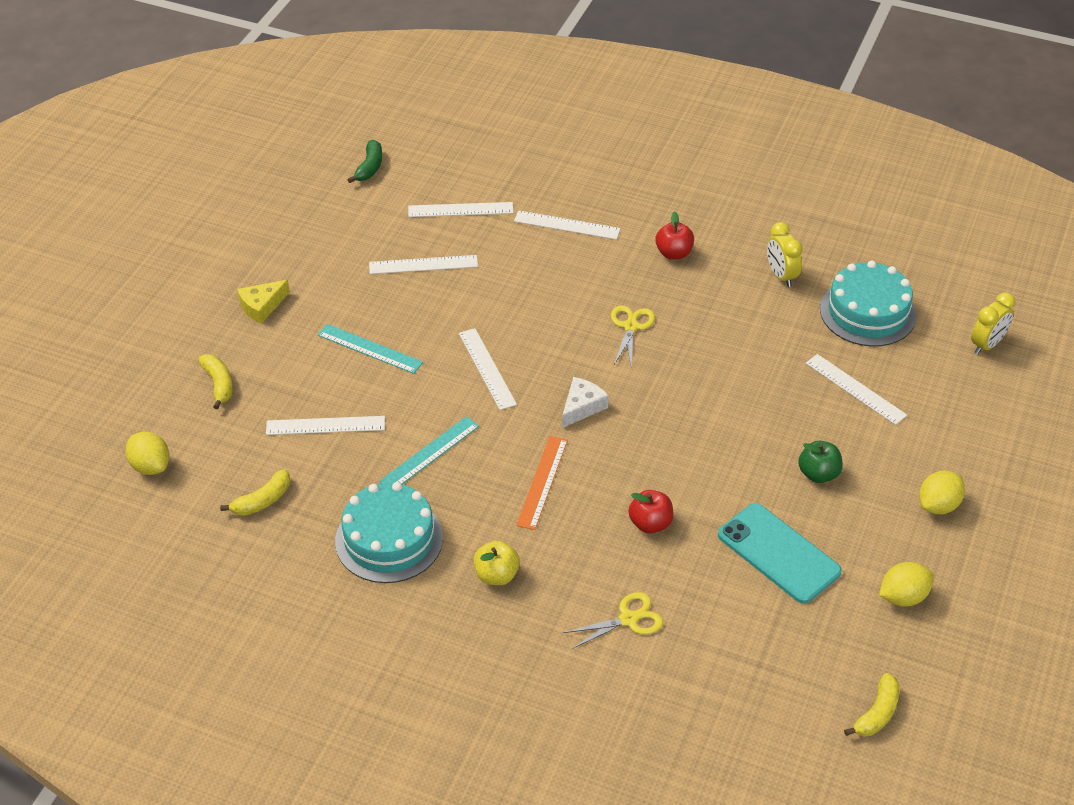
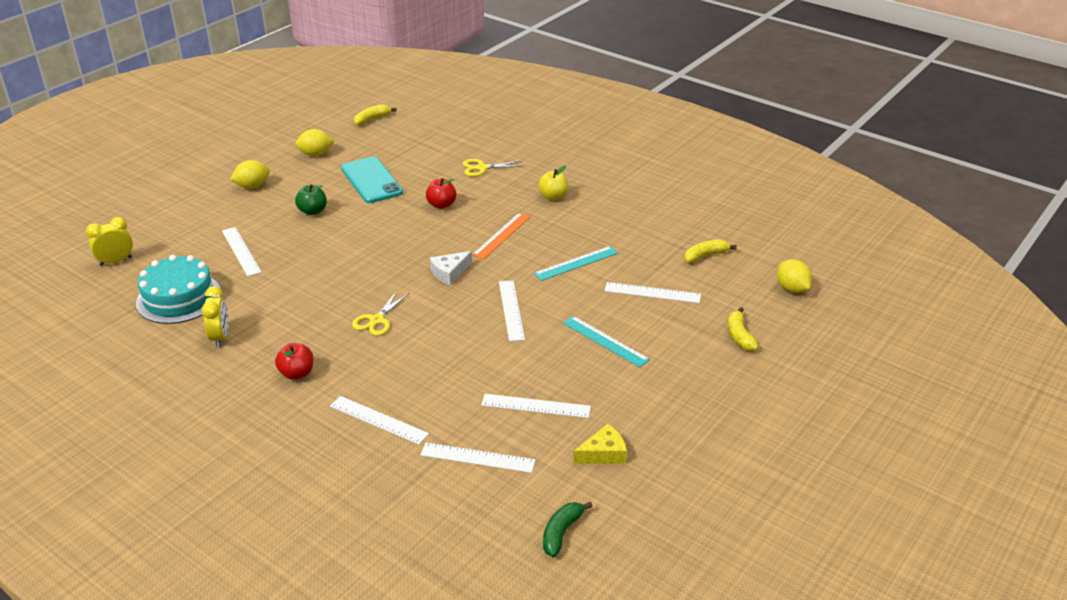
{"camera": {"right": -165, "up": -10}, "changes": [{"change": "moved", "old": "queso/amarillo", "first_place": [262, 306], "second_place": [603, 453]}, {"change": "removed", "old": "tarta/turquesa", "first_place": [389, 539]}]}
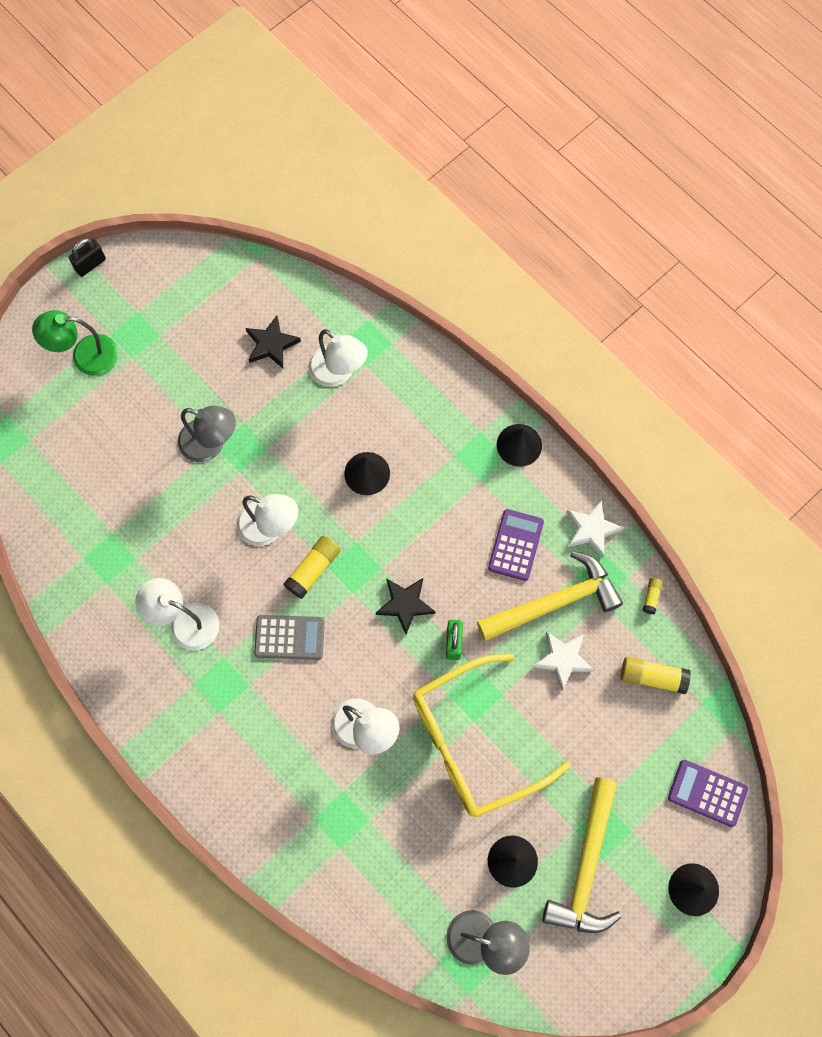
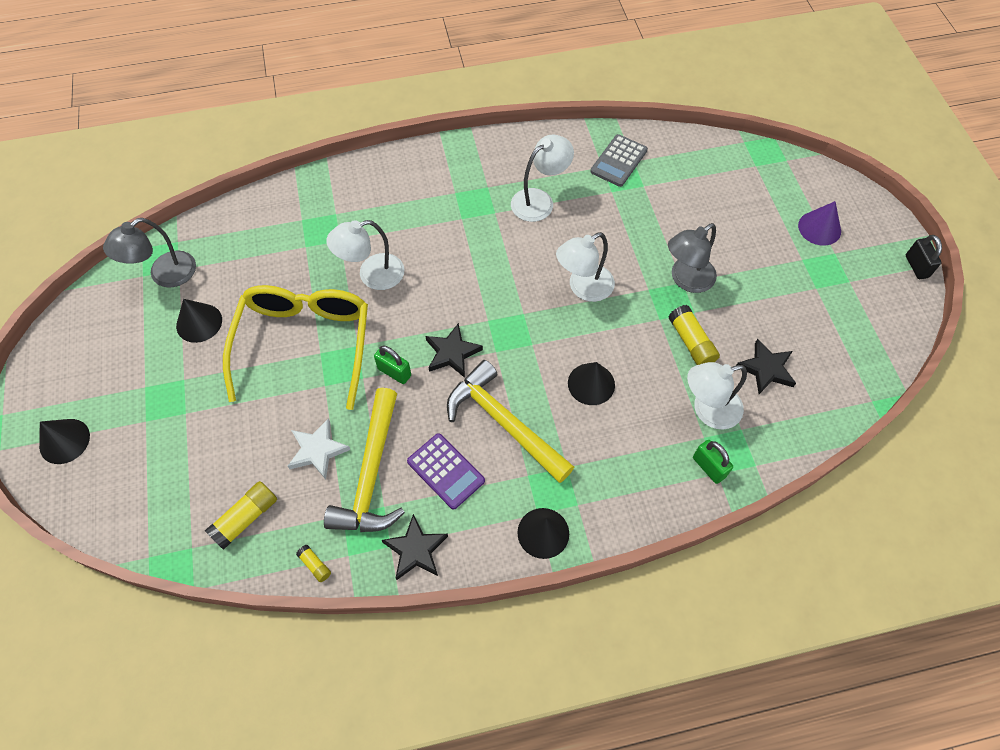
{"camera": {"right": 120, "up": -10}, "changes": [{"change": "replaced", "old": "lámpara/verde", "new": "cono/morado", "first_place": [85, 356], "second_place": [819, 228]}, {"change": "moved", "old": "calculadora/gris", "first_place": [289, 637], "second_place": [618, 161]}, {"change": "moved", "old": "barra de pegamento/amarillo", "first_place": [313, 569], "second_place": [691, 342]}, {"change": "moved", "old": "martillo/amarillo", "first_place": [586, 866], "second_place": [504, 423]}, {"change": "recoloured", "old": "estrella/blanco", "new": "estrella/negro", "first_place": [591, 529], "second_place": [416, 550]}, {"change": "removed", "old": "calculadora/morado", "first_place": [707, 793]}, {"change": "added", "new": "candado/verde", "second_place": [708, 467]}]}
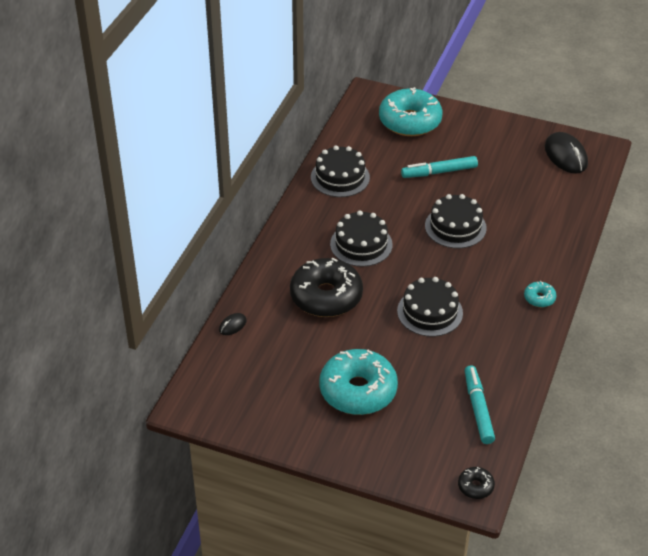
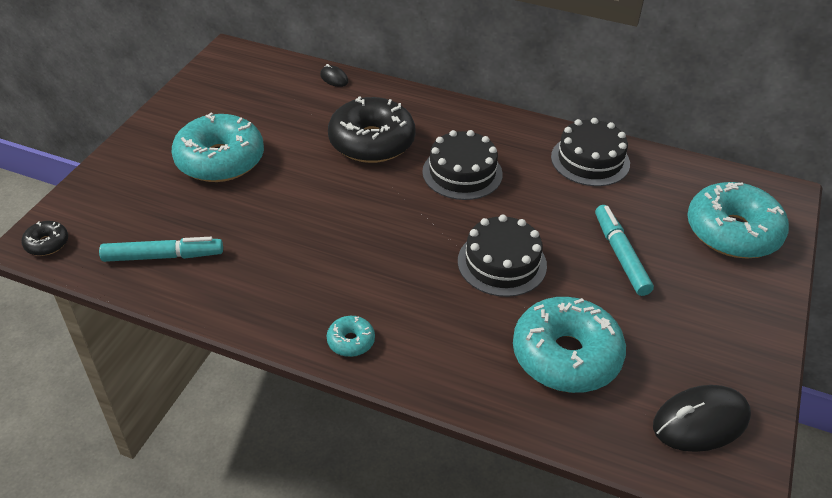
{"camera": {"right": 90, "up": 0}, "changes": [{"change": "removed", "old": "tarta/negro", "first_place": [430, 312]}, {"change": "added", "new": "rosquilla/turquesa", "second_place": [566, 356]}]}
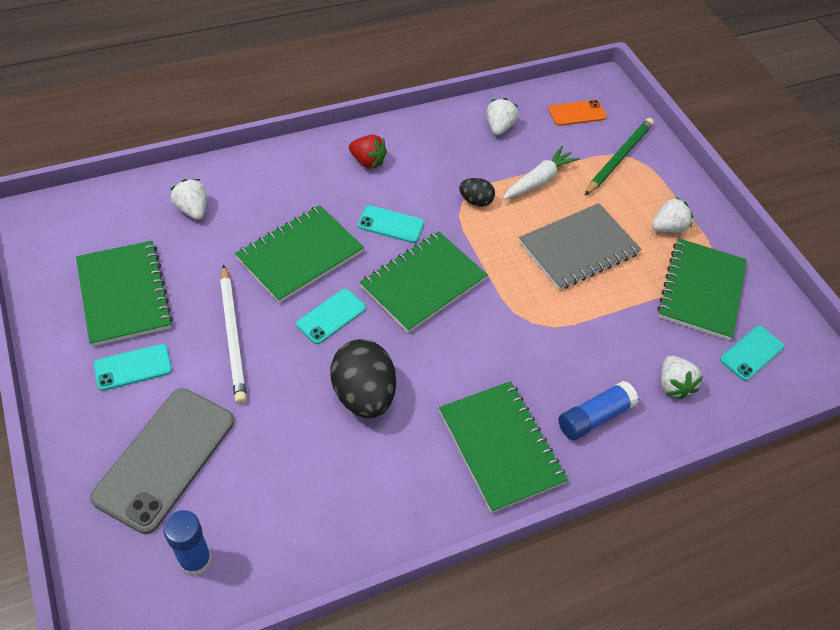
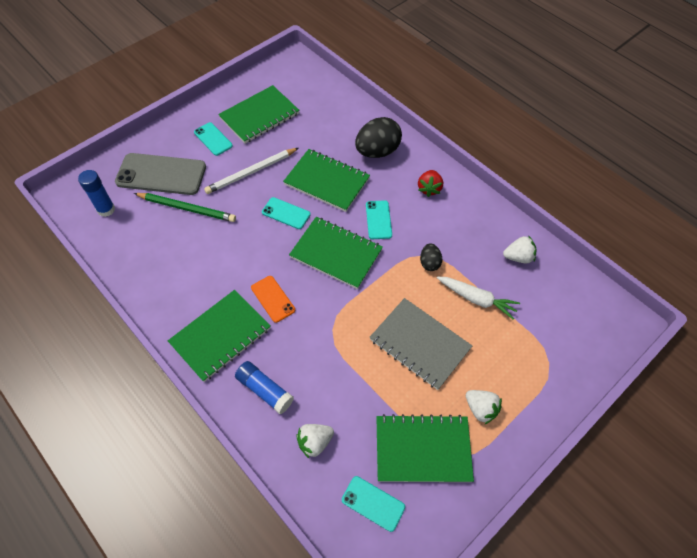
{"camera": {"right": 75, "up": 5}, "changes": [{"change": "removed", "old": "fresa/blanco", "first_place": [193, 209]}, {"change": "moved", "old": "huevo/negro", "first_place": [363, 395], "second_place": [377, 151]}, {"change": "moved", "old": "móvil/naranja", "first_place": [577, 113], "second_place": [273, 299]}, {"change": "moved", "old": "lápiz/verde", "first_place": [618, 158], "second_place": [187, 208]}]}
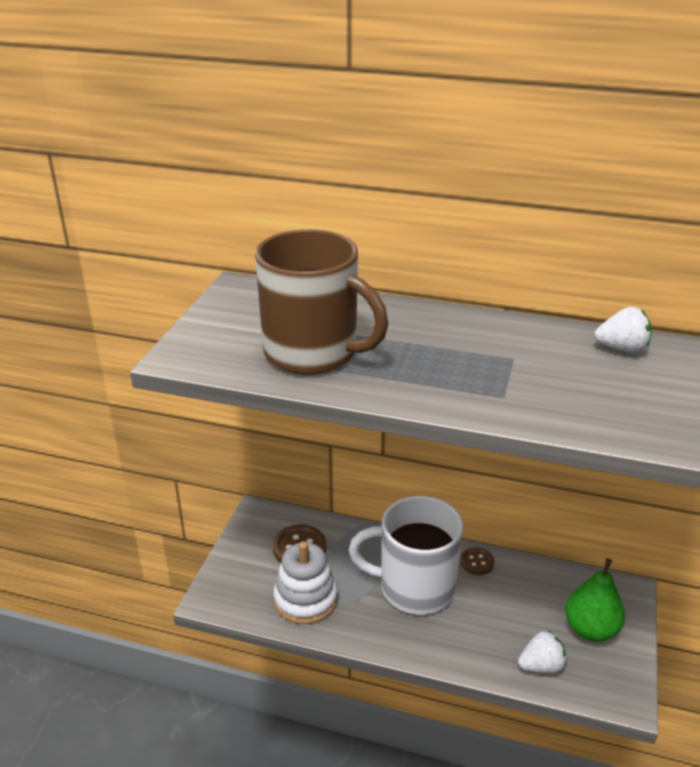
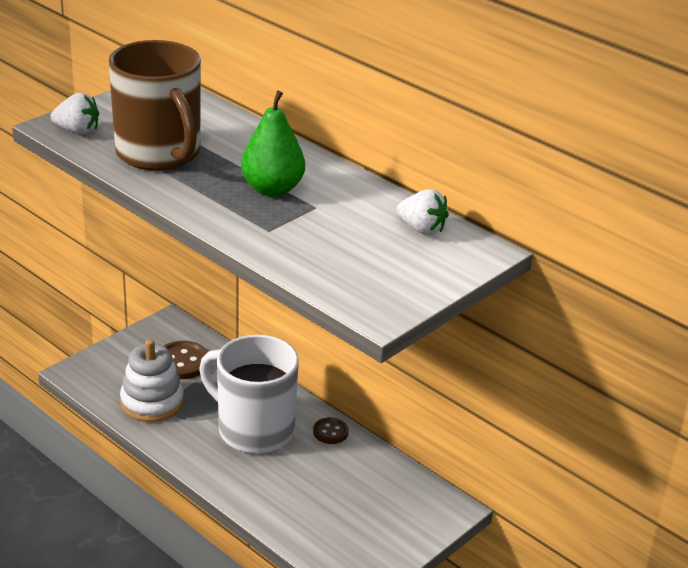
{"camera": {"right": 25, "up": 0}, "changes": [{"change": "moved", "old": "fresa/blanco", "first_place": [541, 666], "second_place": [77, 131]}, {"change": "moved", "old": "pera/verde", "first_place": [590, 629], "second_place": [272, 189]}]}
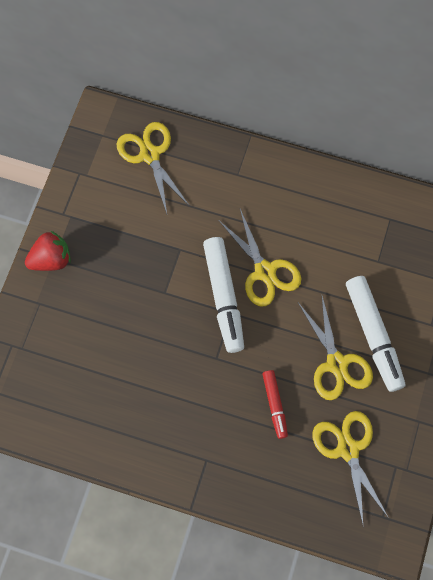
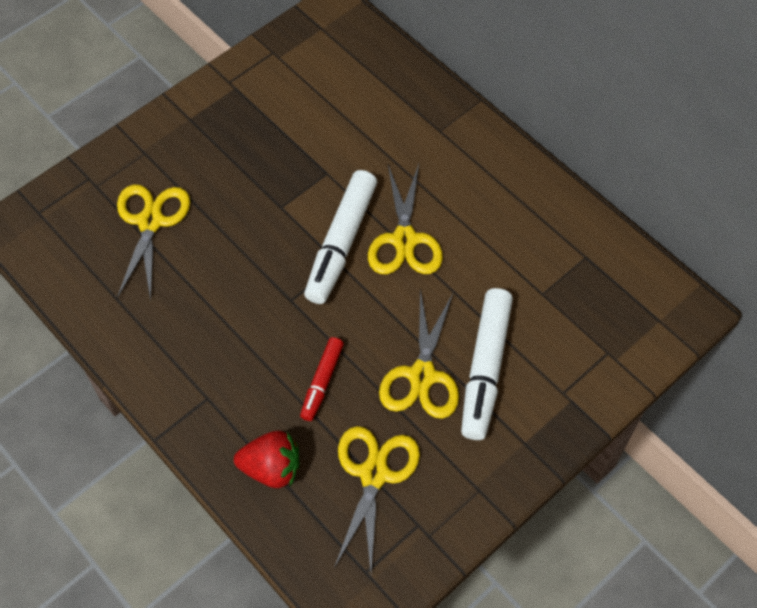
{"camera": {"right": 30, "up": -10}, "changes": [{"change": "moved", "old": "fresa/rojo", "first_place": [51, 259], "second_place": [271, 468]}, {"change": "moved", "old": "tijeras/amarillo", "first_place": [150, 155], "second_place": [150, 222]}]}
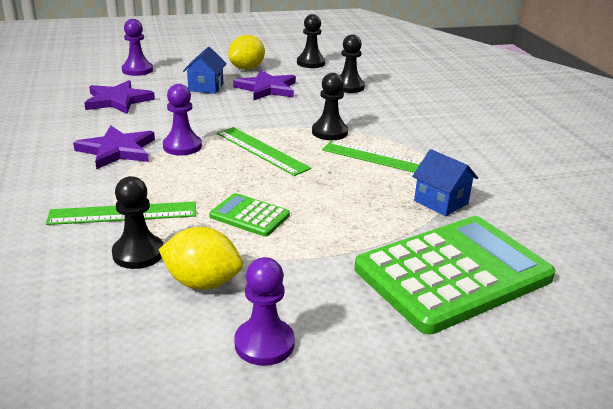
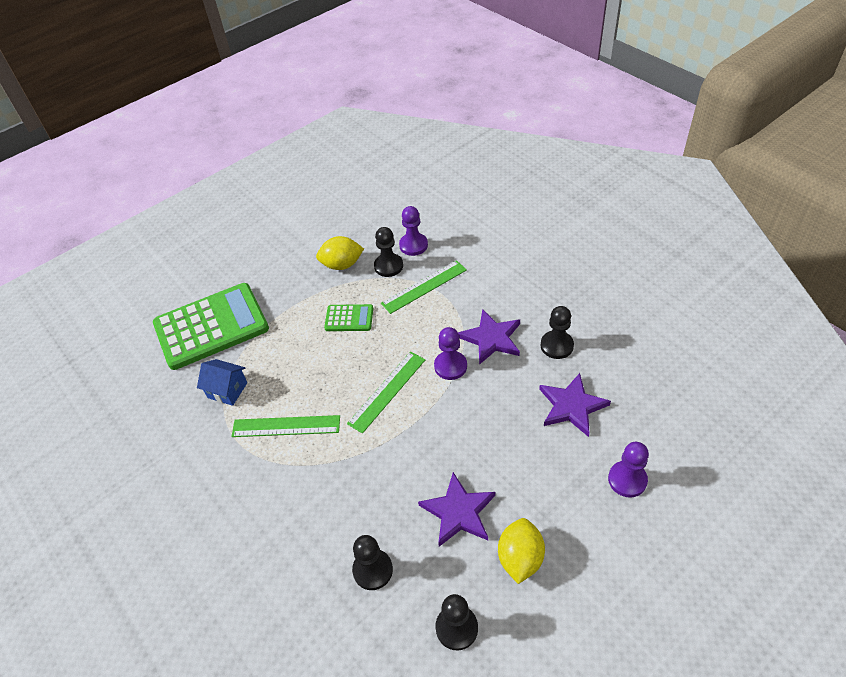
{"camera": {"right": 160, "up": 20}, "changes": [{"change": "removed", "old": "casa/azul", "first_place": [206, 87]}, {"change": "turned", "old": "regla/verde", "first_place": [261, 150], "second_place": [387, 391], "degrees": -75}, {"change": "moved", "old": "peón/morado", "first_place": [264, 344], "second_place": [413, 245]}, {"change": "moved", "old": "peón/negro", "first_place": [329, 132], "second_place": [556, 346]}, {"change": "turned", "old": "calculadora/verde", "first_place": [453, 273], "second_place": [211, 326], "degrees": -150}]}
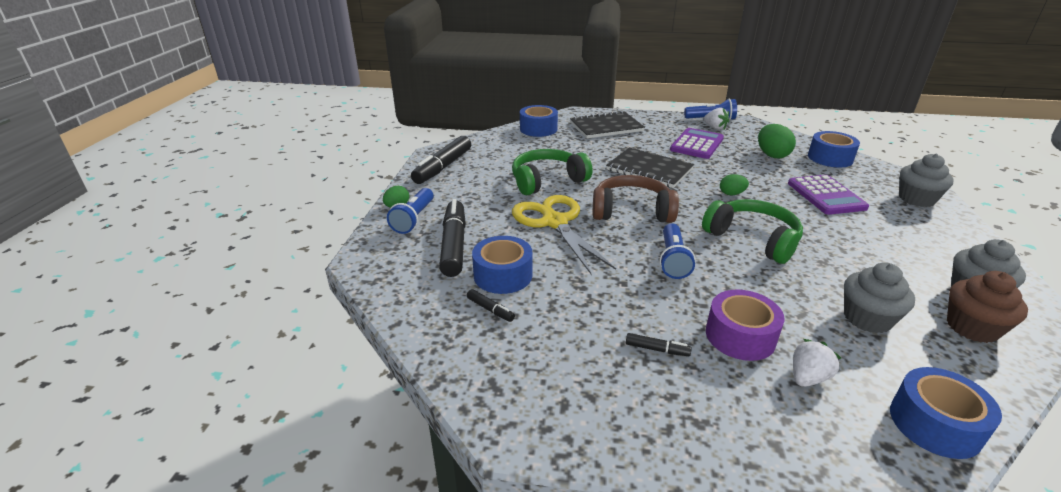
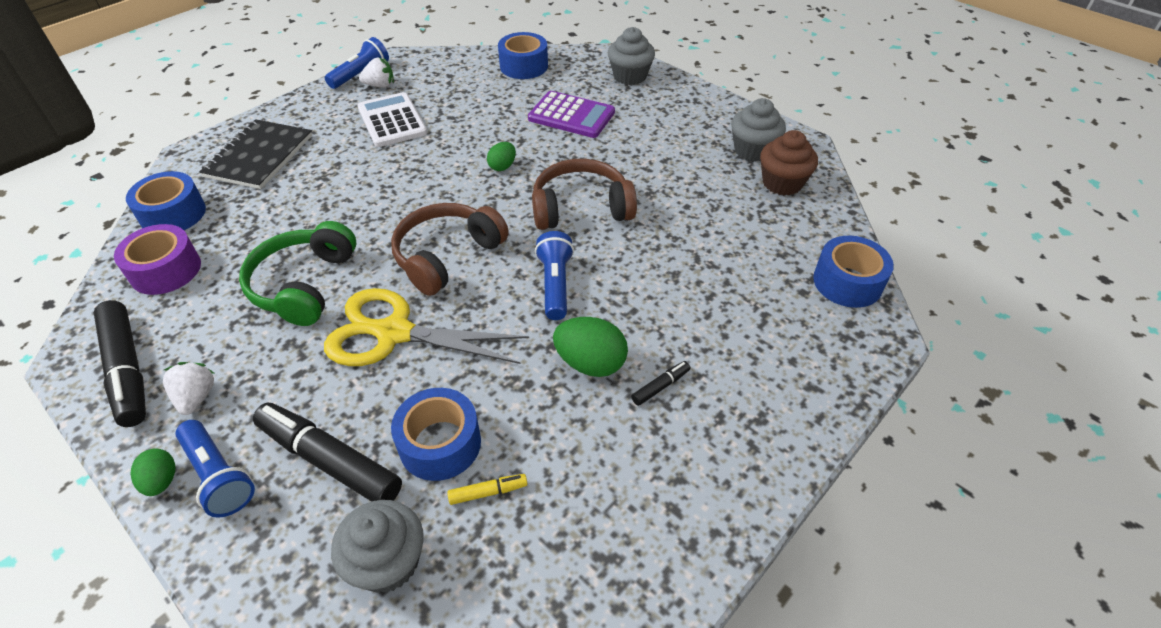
{"camera": {"right": -55, "up": 15}, "changes": [{"change": "recoloured", "old": "rotulador/negro", "new": "rotulador/amarillo", "first_place": [490, 309], "second_place": [488, 492]}, {"change": "removed", "old": "cuaderno/negro", "first_place": [649, 169]}, {"change": "turned", "old": "lámpara de mano/azul", "first_place": [673, 260], "second_place": [555, 284], "degrees": -135}, {"change": "recoloured", "old": "calculadora/morado", "new": "calculadora/blanco", "first_place": [696, 144], "second_place": [392, 121]}, {"change": "recoloured", "old": "auriculares/verde", "new": "auriculares/marrón", "first_place": [753, 239], "second_place": [581, 208]}, {"change": "moved", "old": "cinta adhesiva/morado", "first_place": [740, 336], "second_place": [166, 270]}, {"change": "moved", "old": "huevo/verde", "first_place": [772, 155], "second_place": [590, 363]}, {"change": "moved", "old": "fresa/blanco", "first_place": [807, 377], "second_place": [196, 397]}, {"change": "moved", "old": "magdalena/gris", "first_place": [867, 318], "second_place": [388, 562]}]}
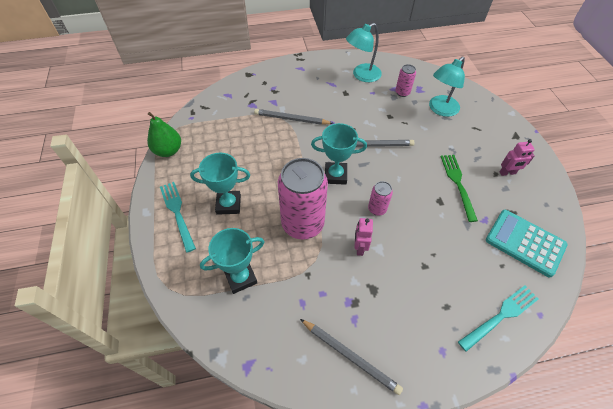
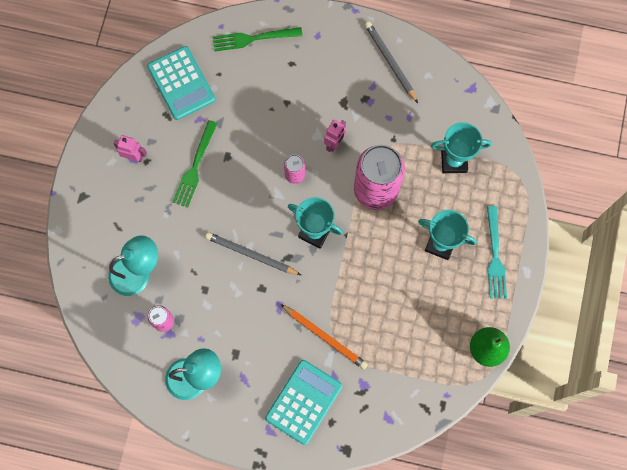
{"camera": {"right": -155, "up": 20}, "changes": [{"change": "recoloured", "old": "lápiz/gris", "new": "lápiz/naranja", "first_place": [291, 119], "second_place": [325, 337]}, {"change": "recoloured", "old": "tenedor/turquesa", "new": "tenedor/verde", "first_place": [500, 316], "second_place": [253, 38]}, {"change": "added", "new": "calculadora/turquesa", "second_place": [303, 402]}]}
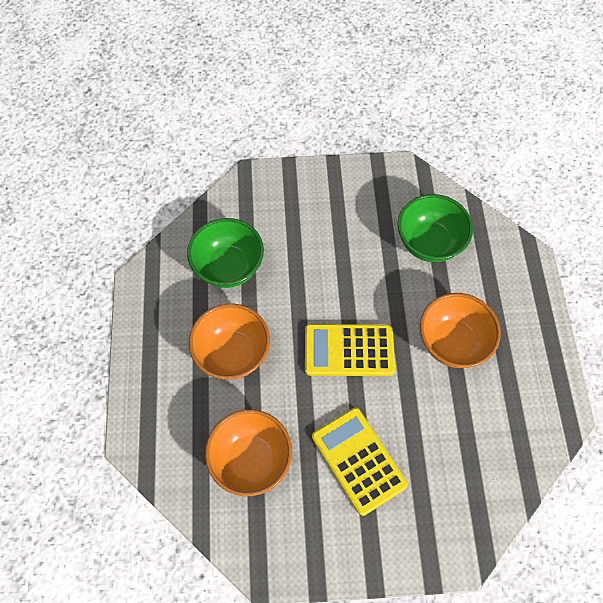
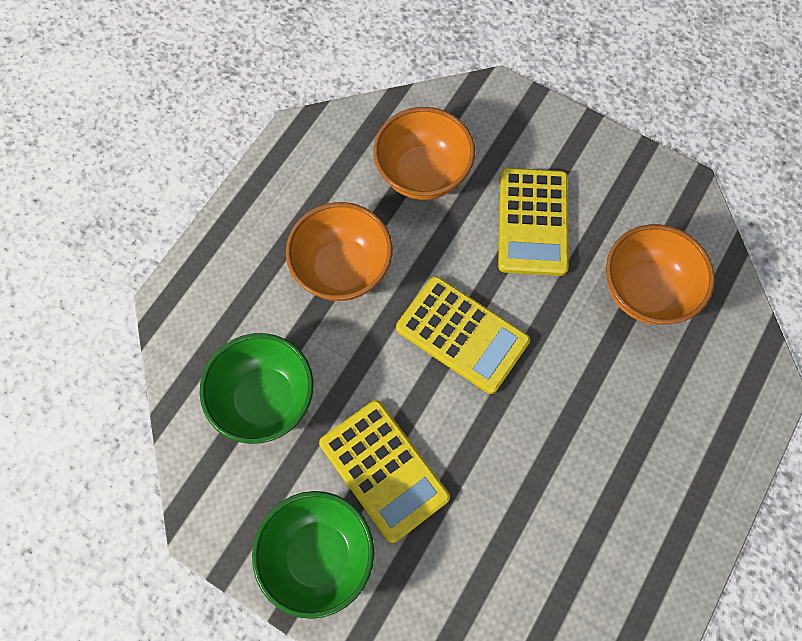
{"camera": {"right": -145, "up": 5}, "changes": [{"change": "moved", "old": "cuenco/verde", "first_place": [228, 267], "second_place": [318, 555]}, {"change": "moved", "old": "cuenco/naranja", "first_place": [232, 353], "second_place": [422, 174]}, {"change": "added", "new": "calculadora/amarillo", "second_place": [383, 470]}]}
